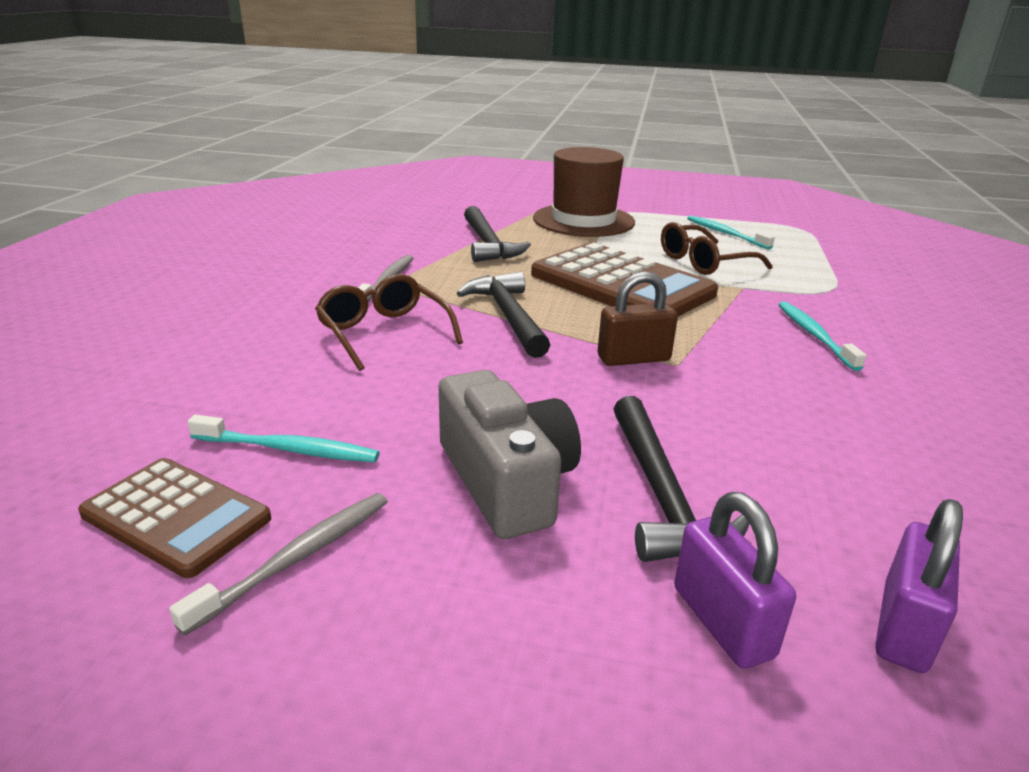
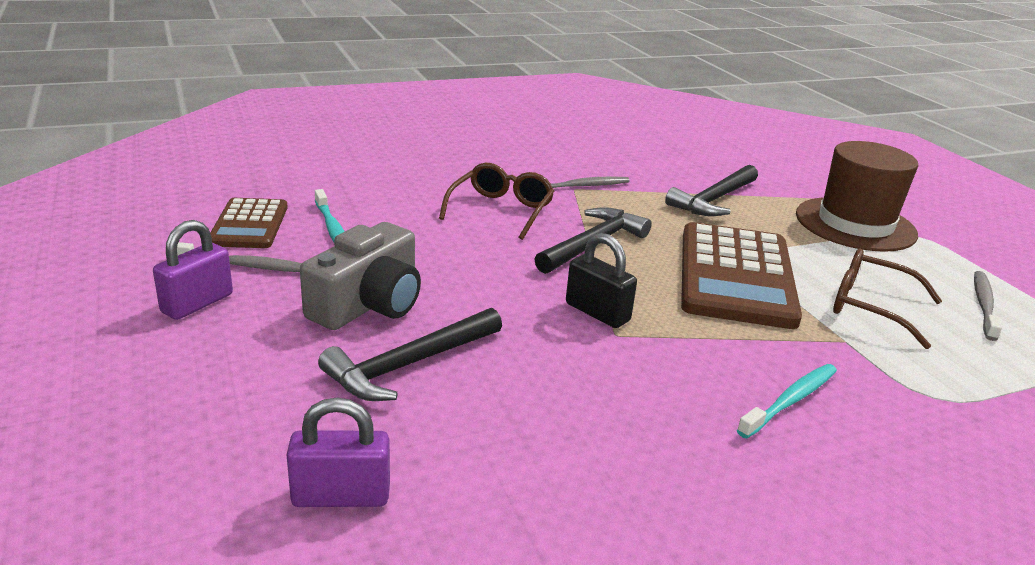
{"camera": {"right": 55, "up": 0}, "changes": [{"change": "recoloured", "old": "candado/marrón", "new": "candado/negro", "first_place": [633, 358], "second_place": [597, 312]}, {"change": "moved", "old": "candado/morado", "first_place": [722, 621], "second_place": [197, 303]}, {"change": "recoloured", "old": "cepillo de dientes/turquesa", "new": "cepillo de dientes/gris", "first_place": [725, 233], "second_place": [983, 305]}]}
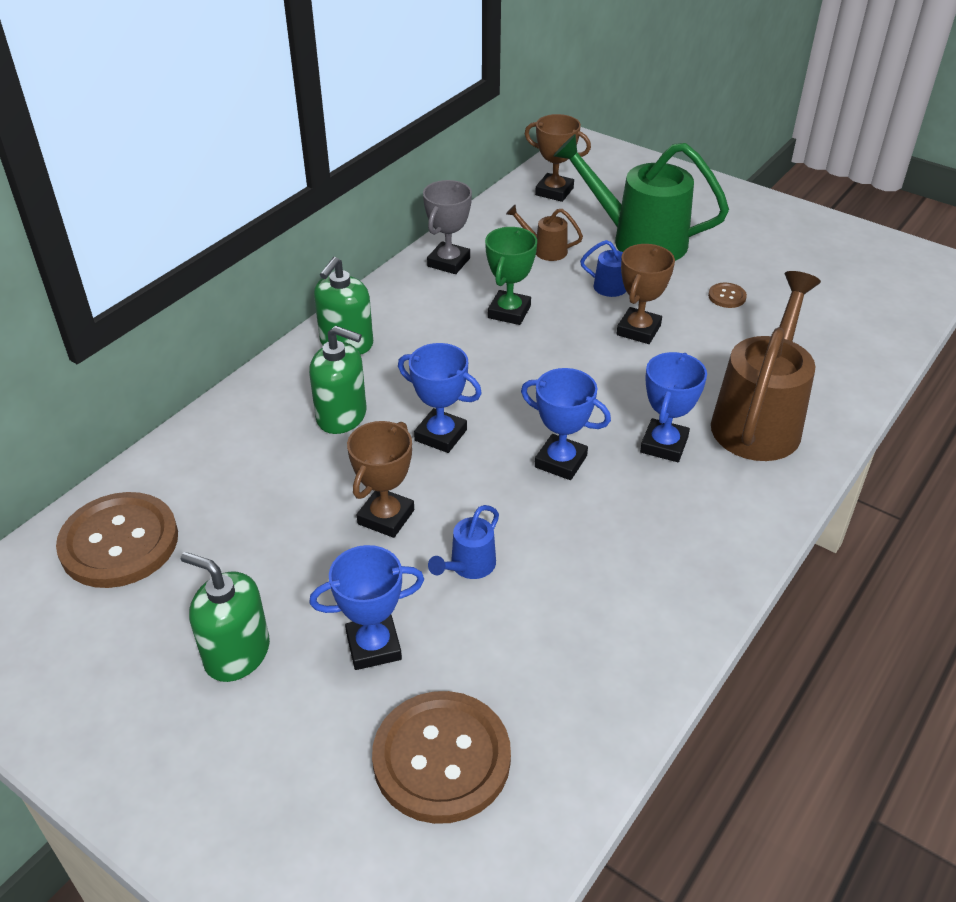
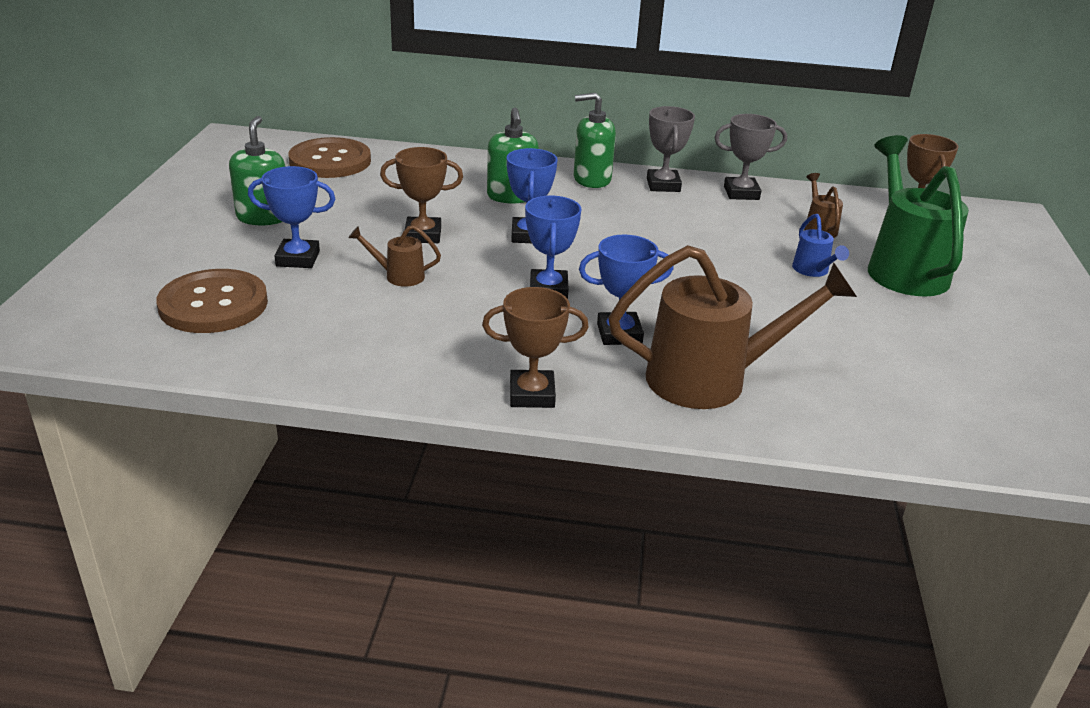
{"camera": {"right": 60, "up": -10}, "changes": [{"change": "turned", "old": "trofeo/azul", "first_place": [373, 646], "second_place": [298, 259], "degrees": -45}, {"change": "recoloured", "old": "regadera/azul", "new": "regadera/marrón", "first_place": [469, 566], "second_place": [399, 276]}, {"change": "removed", "old": "trofeo/verde", "first_place": [509, 312]}, {"change": "moved", "old": "trofeo/marrón", "first_place": [638, 330], "second_place": [532, 394]}, {"change": "removed", "old": "botón/marrón", "first_place": [727, 296]}, {"change": "added", "new": "trofeo/gris", "second_place": [663, 185]}]}
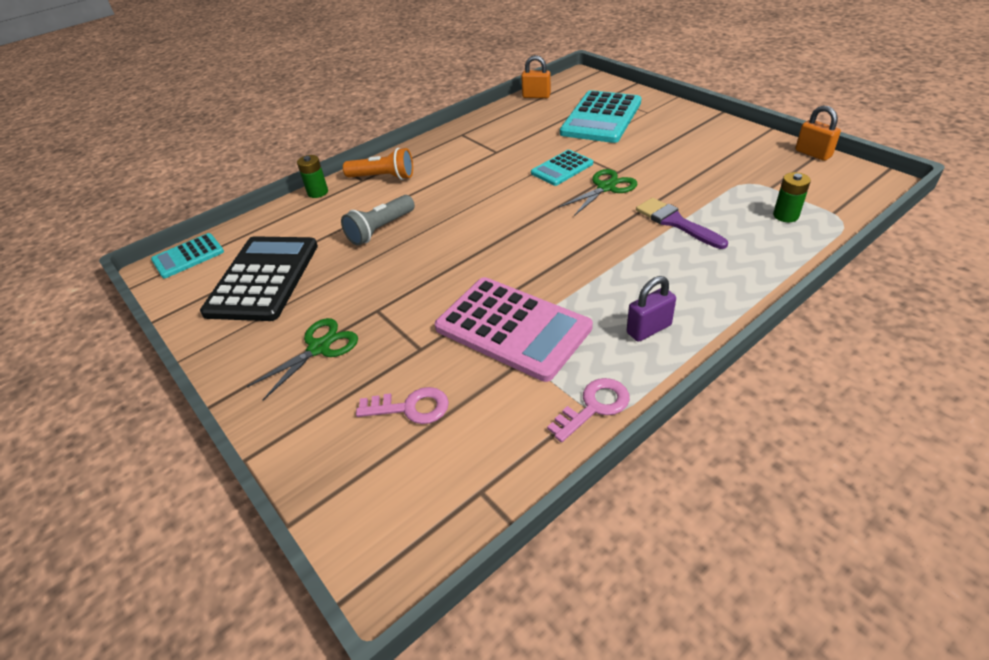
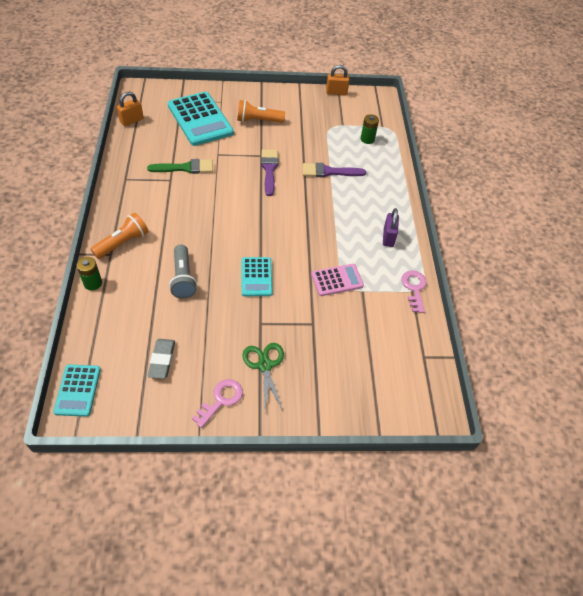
{"camera": {"right": -60, "up": 10}, "changes": [{"change": "replaced", "old": "calculadora/negro", "new": "goma de borrar/gris", "first_place": [263, 278], "second_place": [162, 360]}, {"change": "moved", "old": "llave/rosa", "first_place": [411, 407], "second_place": [221, 400]}, {"change": "resized", "old": "calculadora/rosa", "first_place": [512, 328], "second_place": [337, 280], "factor": 0.55}, {"change": "moved", "old": "calculadora/turquesa", "first_place": [562, 168], "second_place": [256, 277]}, {"change": "replaced", "old": "tijeras/verde", "new": "pincel/morado", "first_place": [606, 188], "second_place": [269, 169]}, {"change": "added", "new": "pincel/verde", "second_place": [185, 168]}, {"change": "added", "new": "lámpara de mano/naranja", "second_place": [258, 120]}]}
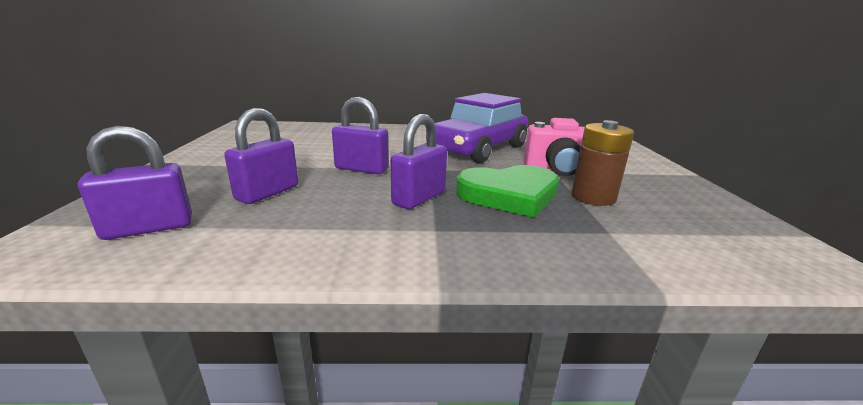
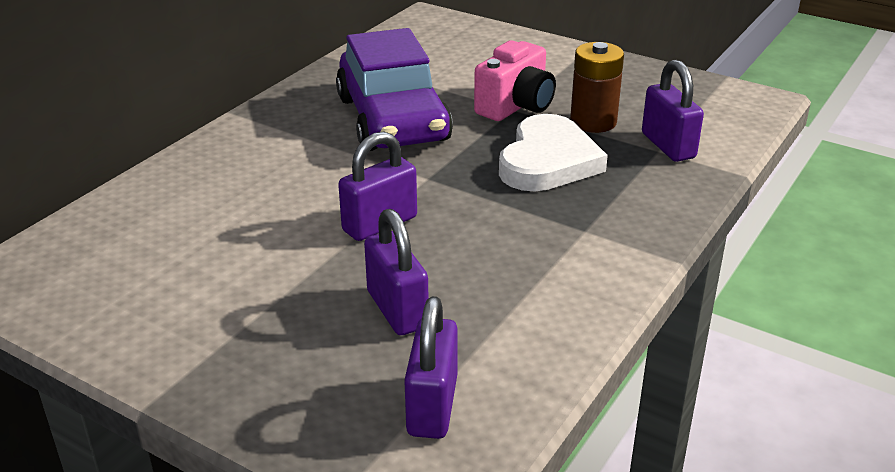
{"camera": {"right": -55, "up": 10}, "changes": [{"change": "moved", "old": "candado/morado", "first_place": [419, 198], "second_place": [668, 146]}, {"change": "recoloured", "old": "corazón/verde", "new": "corazón/blanco", "first_place": [509, 195], "second_place": [548, 161]}]}
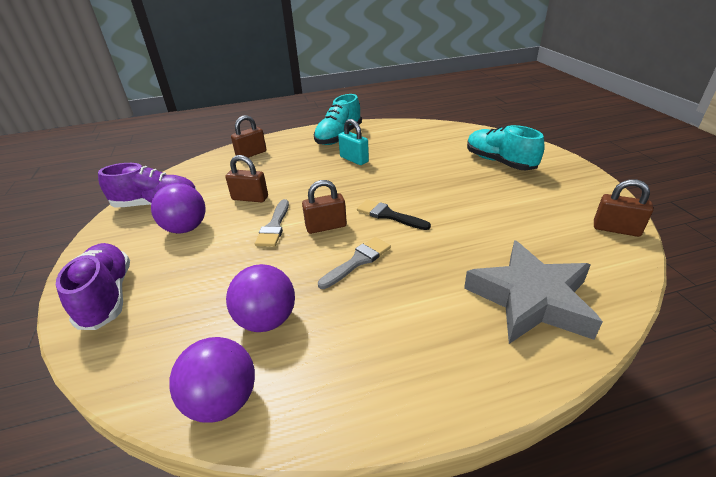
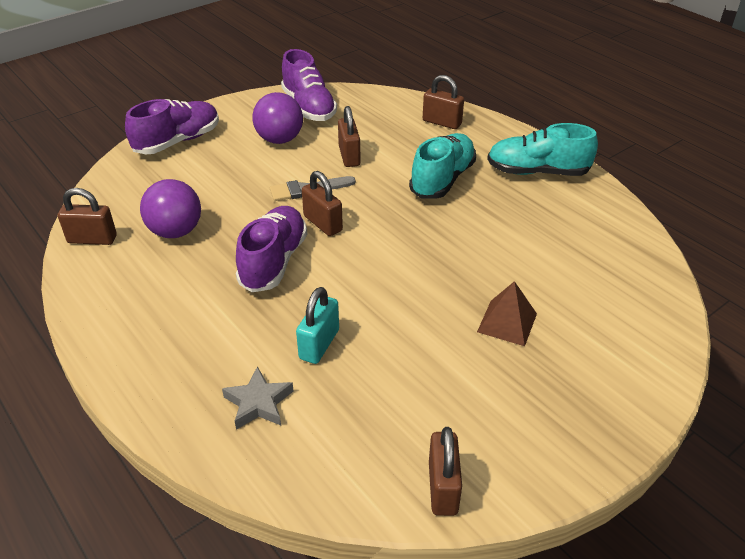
{"camera": {"right": 65, "up": 5}, "changes": [{"change": "replaced", "old": "pelota/morado", "new": "candado/marrón", "first_place": [223, 401], "second_place": [92, 239]}, {"change": "replaced", "old": "pincel/gris", "new": "zapato/morado", "first_place": [358, 261], "second_place": [274, 261]}, {"change": "moved", "old": "candado/turquesa", "first_place": [354, 159], "second_place": [319, 344]}, {"change": "removed", "old": "pincel/negro", "first_place": [389, 215]}, {"change": "resized", "old": "estrella/gris", "first_place": [530, 299], "second_place": [258, 403], "factor": 0.49}, {"change": "moved", "old": "zapato/turquesa", "first_place": [499, 162], "second_place": [442, 179]}, {"change": "added", "new": "pirámide/marrón", "second_place": [507, 322]}]}
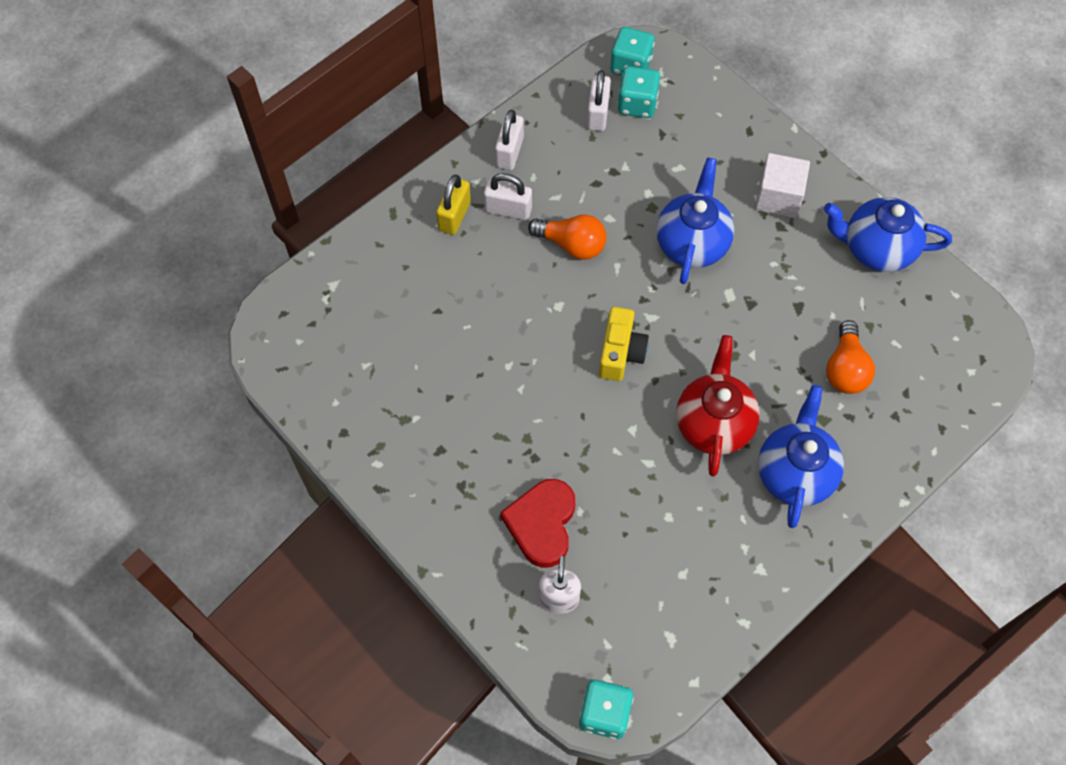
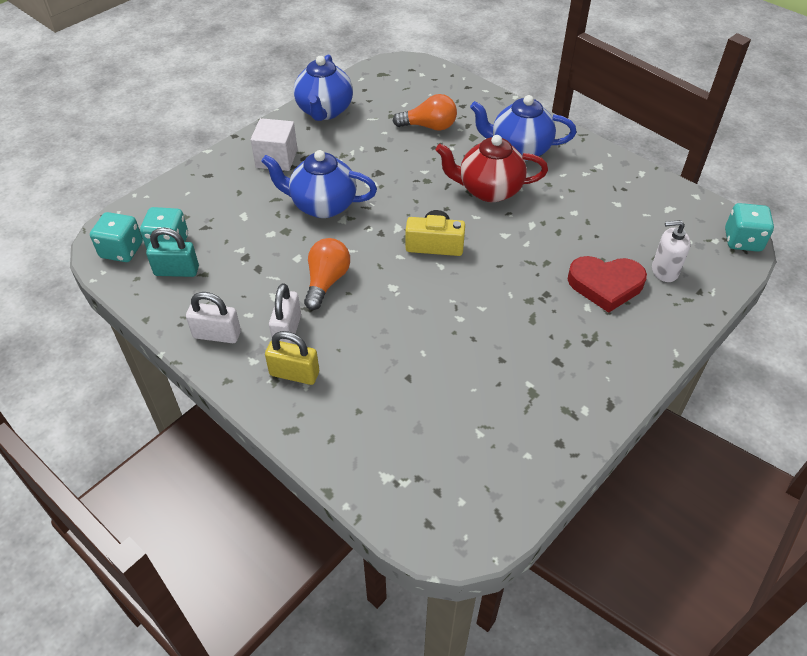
{"camera": {"right": -95, "up": -15}, "changes": [{"change": "recoloured", "old": "candado/blanco", "new": "candado/turquesa", "first_place": [598, 114], "second_place": [177, 271]}]}
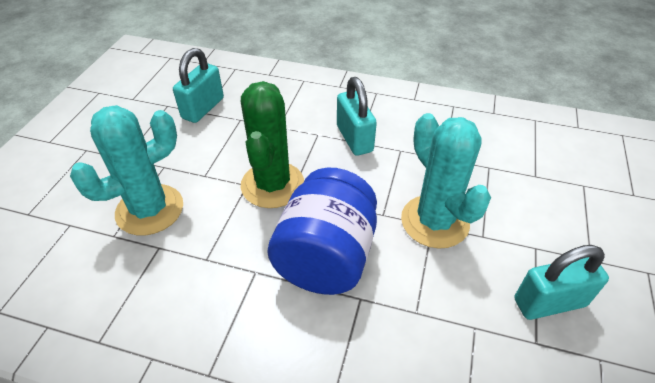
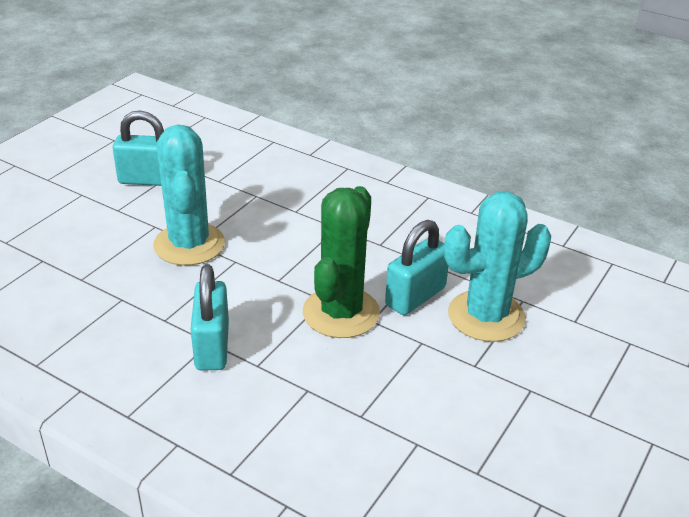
{"camera": {"right": -165, "up": -10}, "changes": [{"change": "moved", "old": "candado/turquesa", "first_place": [203, 108], "second_place": [415, 296]}, {"change": "removed", "old": "tarro/azul", "first_place": [326, 257]}]}
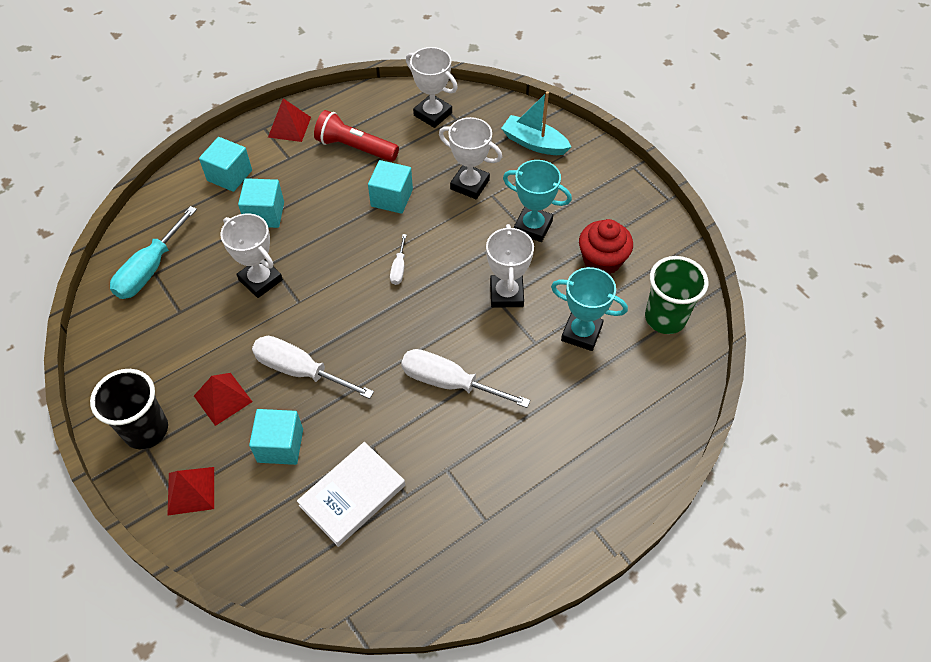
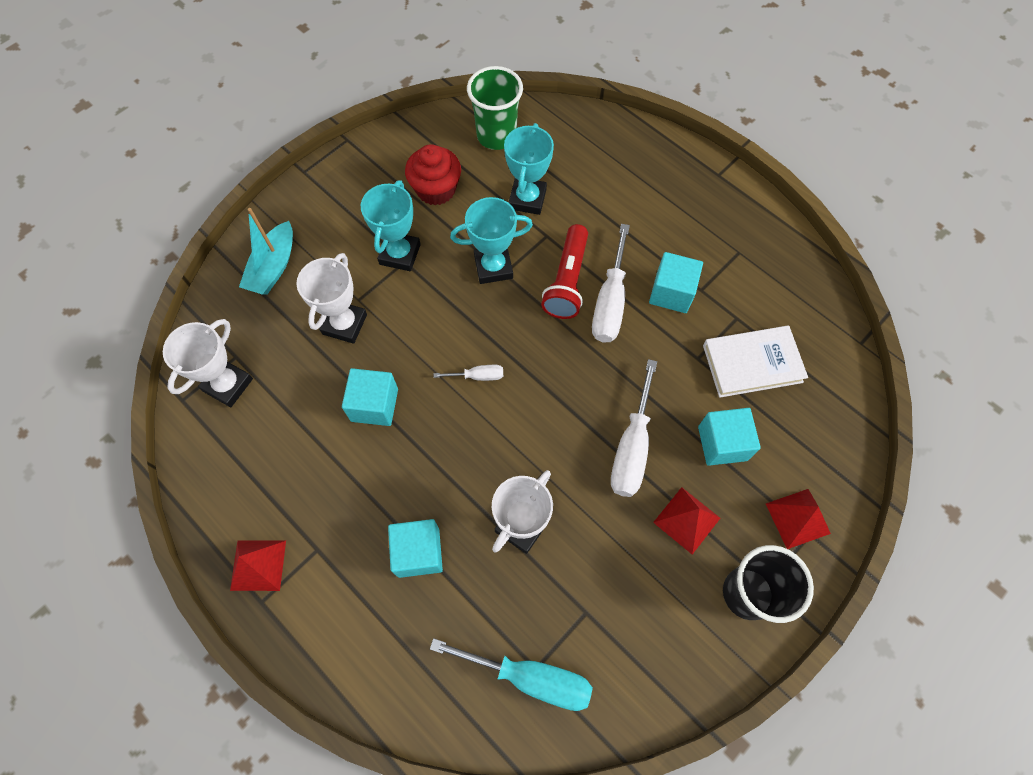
{"camera": {"right": -100, "up": 10}, "changes": [{"change": "moved", "old": "cubo/turquesa", "first_place": [229, 175], "second_place": [671, 292]}, {"change": "turned", "old": "libro/blanco", "first_place": [352, 495], "second_place": [752, 363], "degrees": -45}, {"change": "moved", "old": "lámpara de mano/rojo", "first_place": [355, 147], "second_place": [567, 281]}, {"change": "recoloured", "old": "trofeo/blanco", "new": "trofeo/turquesa", "first_place": [506, 294], "second_place": [493, 267]}]}
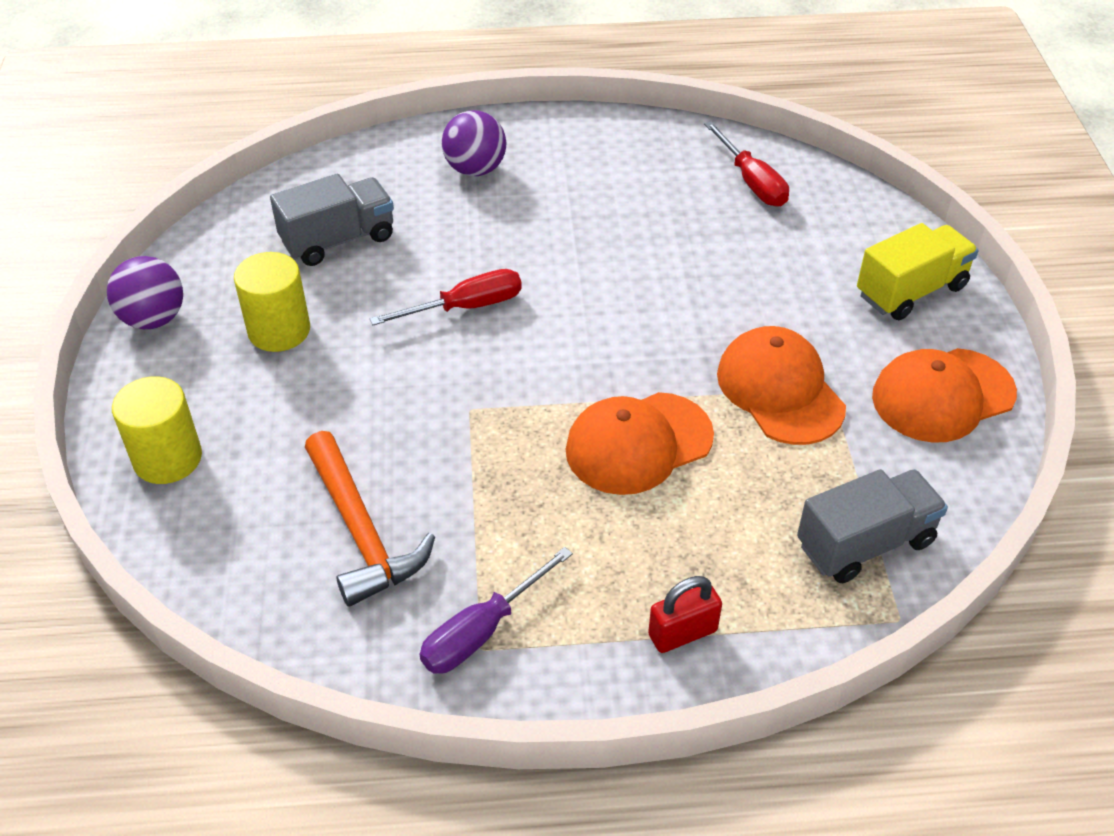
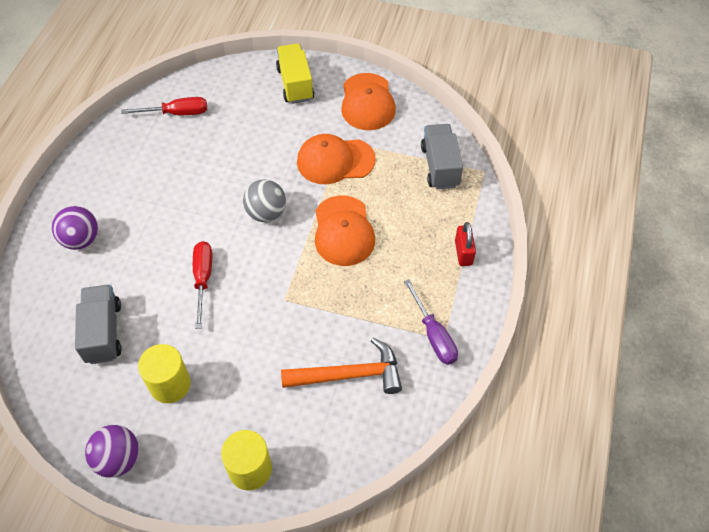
{"camera": {"right": -70, "up": 10}, "changes": [{"change": "added", "new": "pelota/gris", "second_place": [266, 213]}]}
